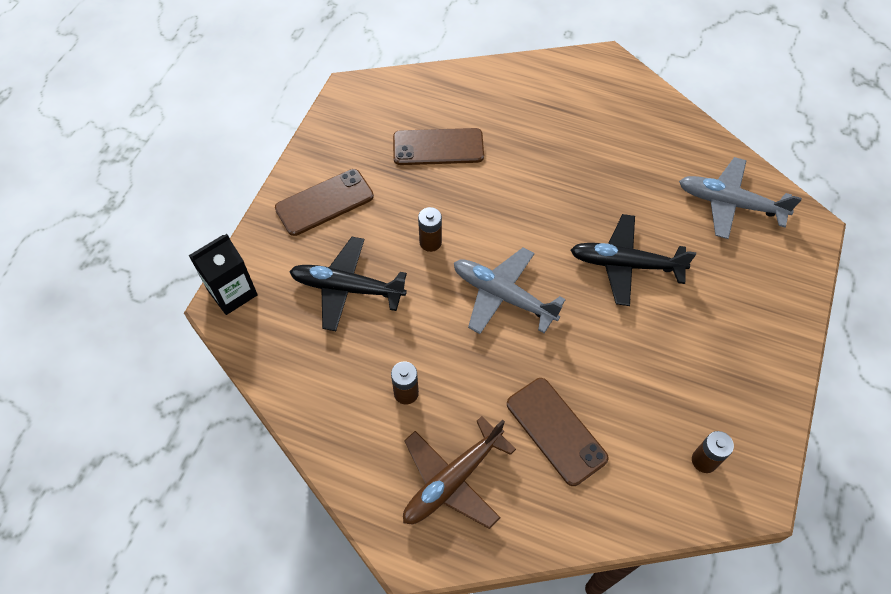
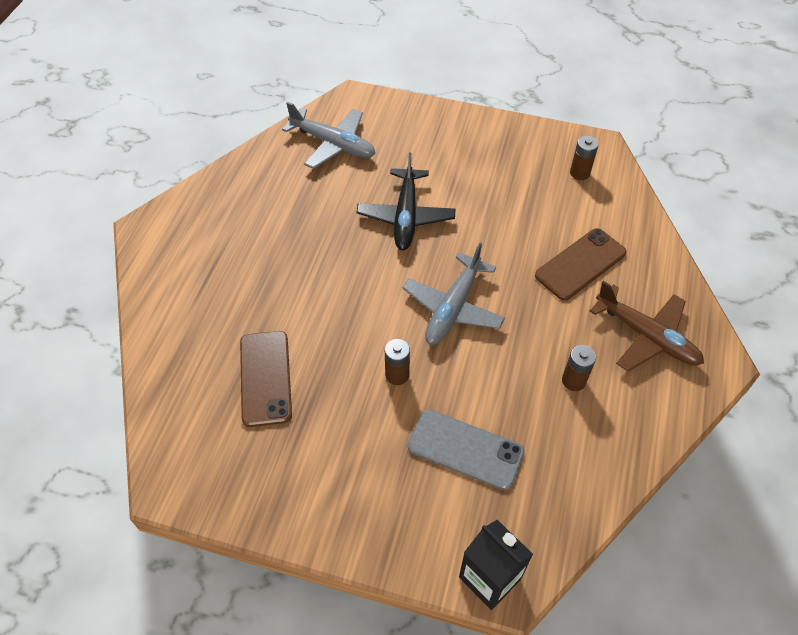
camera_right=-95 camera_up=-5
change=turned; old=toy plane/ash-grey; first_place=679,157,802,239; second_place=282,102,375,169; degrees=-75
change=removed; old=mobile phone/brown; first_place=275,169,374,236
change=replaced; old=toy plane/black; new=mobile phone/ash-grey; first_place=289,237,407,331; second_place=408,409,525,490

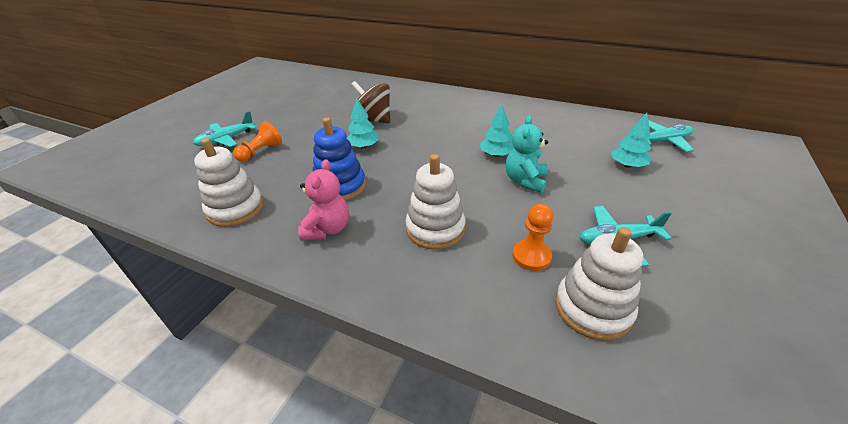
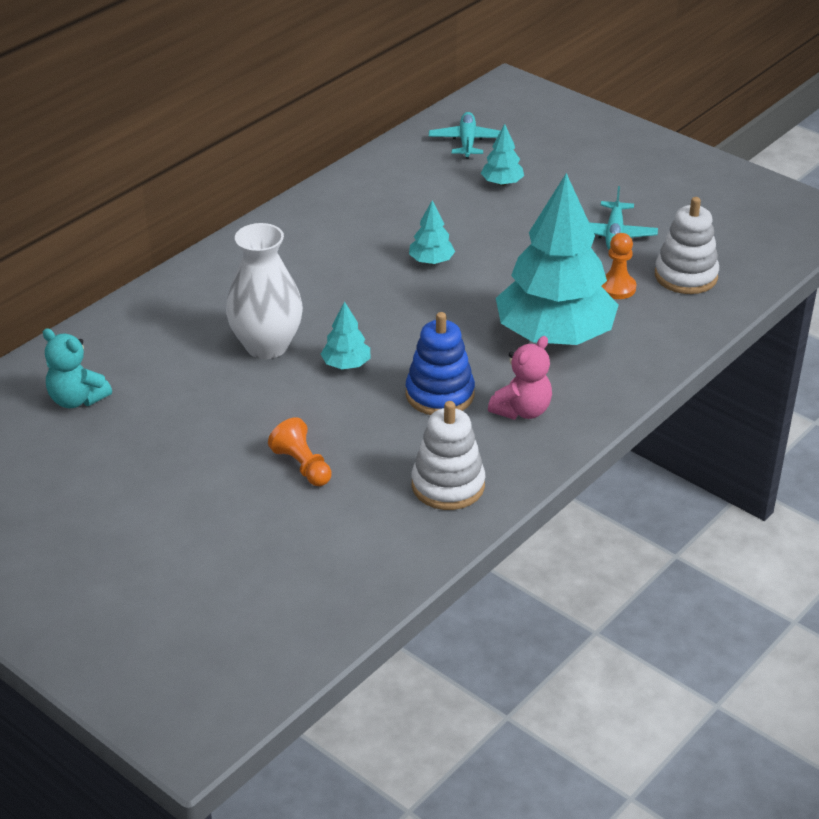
camera_right=-75 camera_up=0
change=replaced; old=toy top/brown; new=tall vase/white; first_place=351,81,390,123; second_place=226,223,303,359
change=removed; old=toy plane/turquoise; first_place=193,111,256,147
change=moved; old=teddy bear/turquoise; first_place=506,116,548,193; second_place=43,328,112,408
change=replaced; old=ring stacker/white; new=toy tree/turquoise; first_place=405,154,466,250; second_place=496,173,618,345
change=turned; old=teddy bear/pink; first_place=298,159,349,241; second_place=488,336,552,420; degrees=105

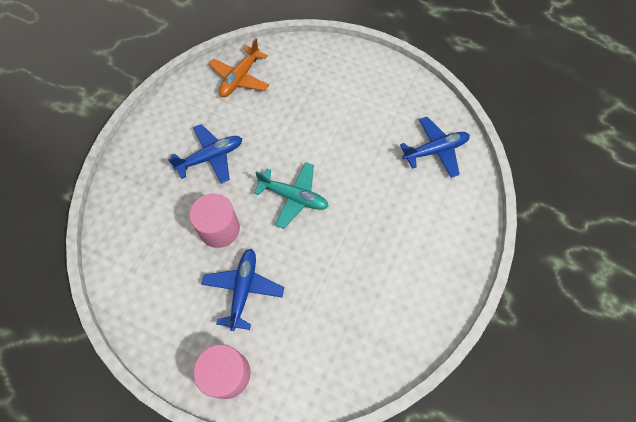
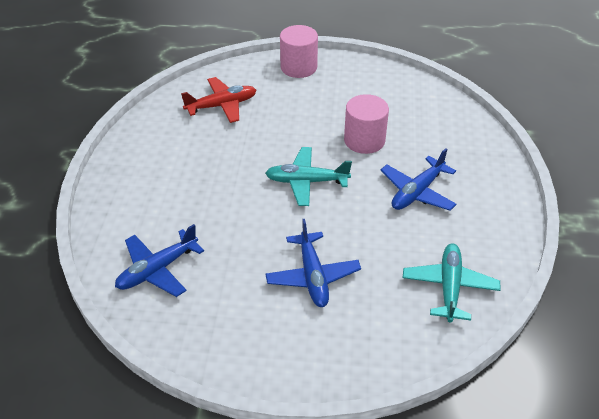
camera_right=160 camera_up=-20
change=recoloured; old=toy plane/orange; new=toy plane/turquoise; first_place=209,38,269,97; second_place=403,243,501,323
change=moved; old=toy plane/cobalt; first_place=201,249,284,331; second_place=265,219,361,307
change=added; new=toy plane/crimson; second_place=181,77,256,123

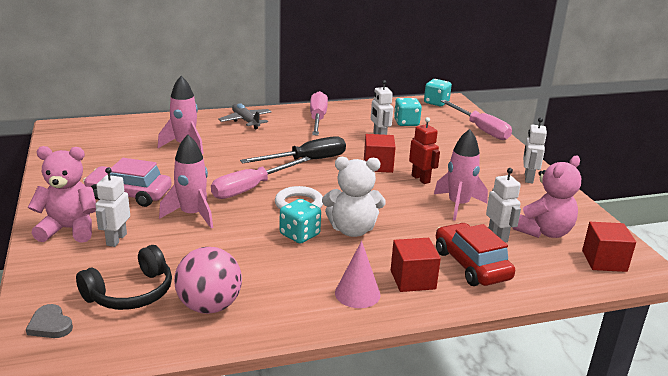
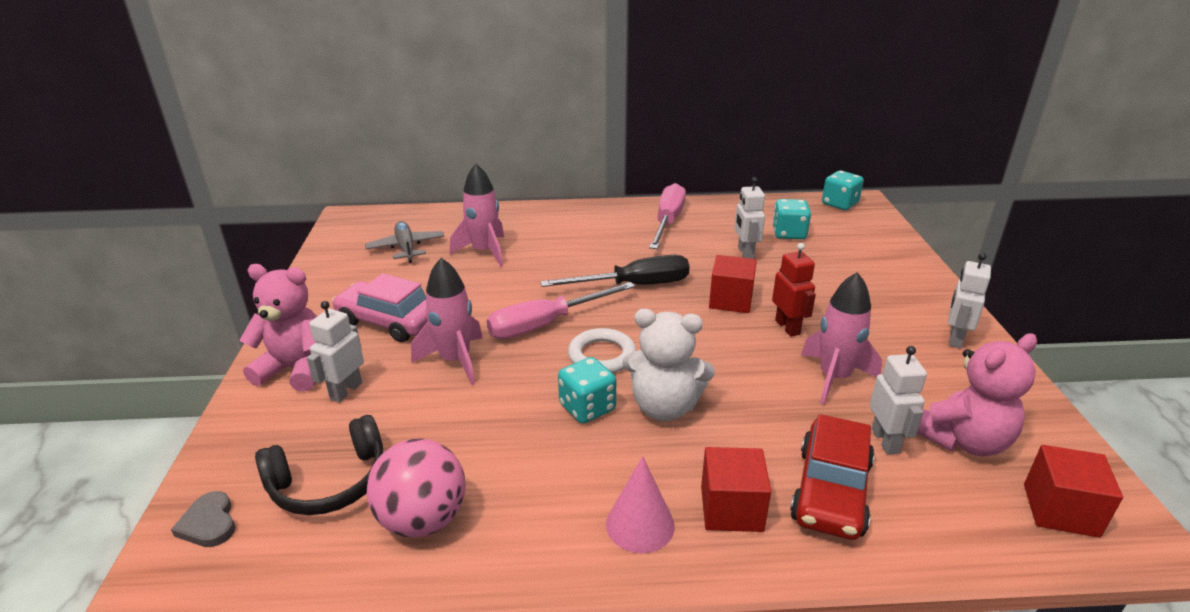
camera_right=15 camera_up=5
change=removed; old=screwdriver/pink; first_place=441,100,512,140
change=moved; old=toy plane/ash-grey; first_place=218,103,272,129; second_place=365,221,445,263
change=turned; old=car/crimson; first_place=436,223,515,286; second_place=790,414,874,540; degrees=-150

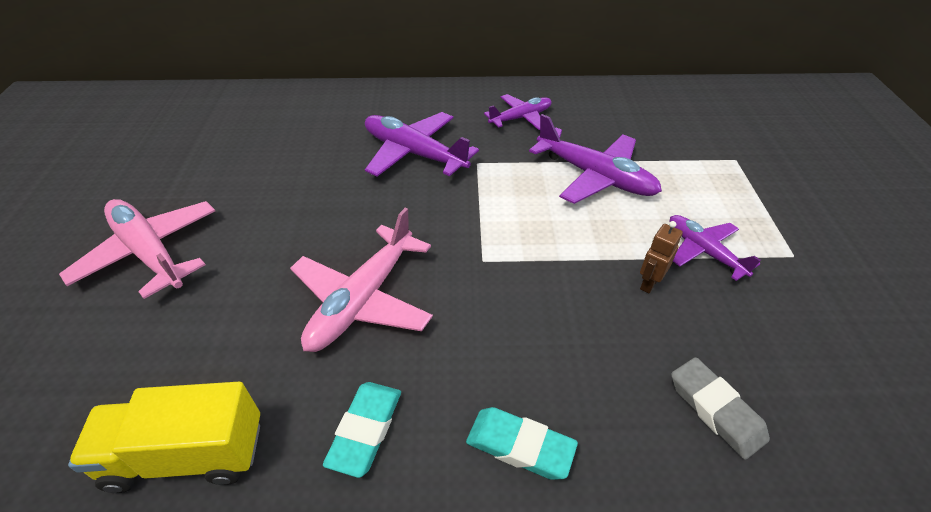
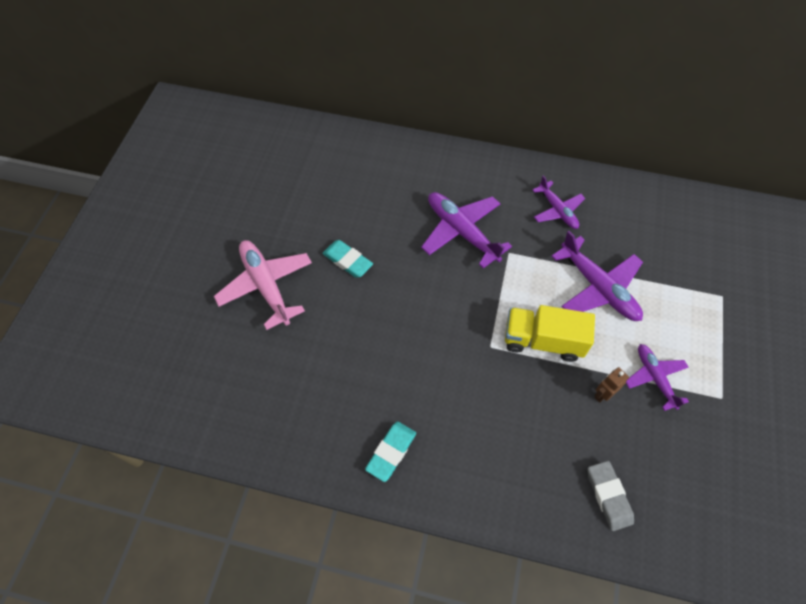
camera_right=15 camera_up=15
change=turned; old=toy plane/purple; first_place=484,94,551,130; second_place=533,175,585,229; degrees=75
change=removed; old=toy plane/pink; first_place=290,208,433,352
change=moved; old=lorry/yellow; first_place=68,382,260,493; second_place=505,305,595,362
change=moved; old=gum eraser/turquoise; first_place=466,407,578,480; second_place=322,240,373,278

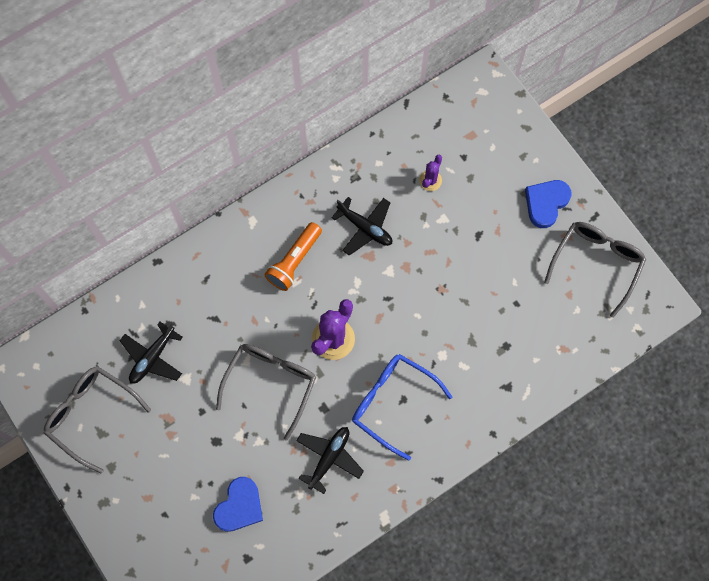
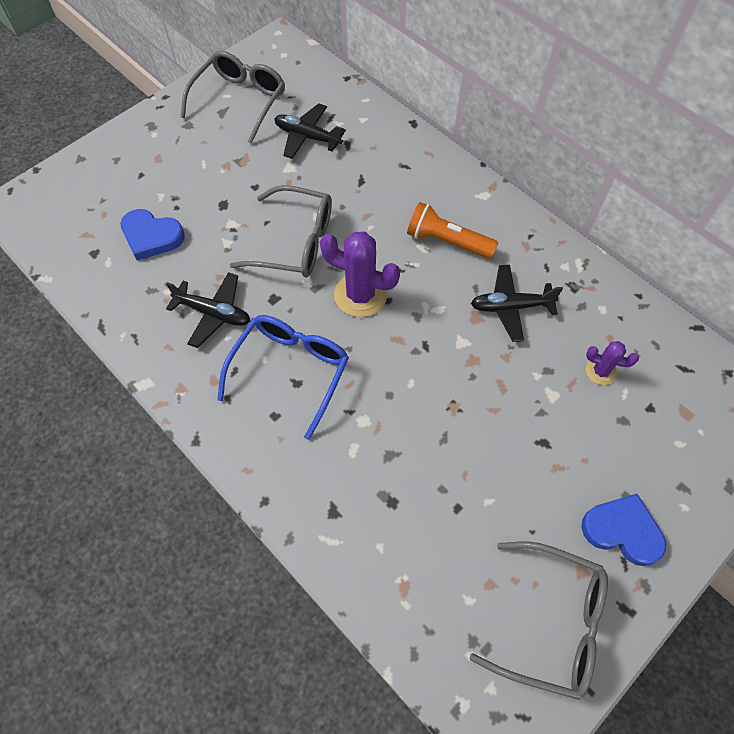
camera_right=80 camera_up=-10
change=turned; old=toy plane/black; first_place=331,197,392,256; second_place=471,265,563,342; degrees=60

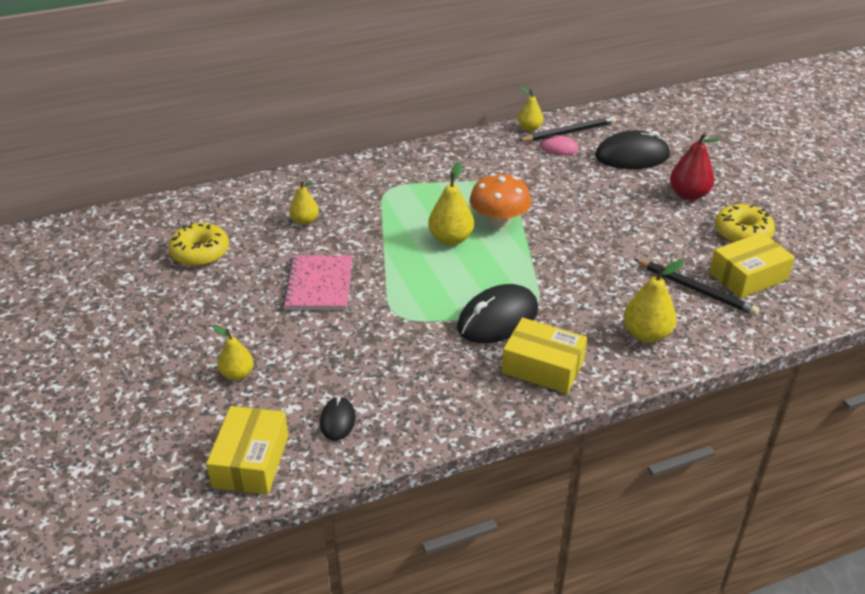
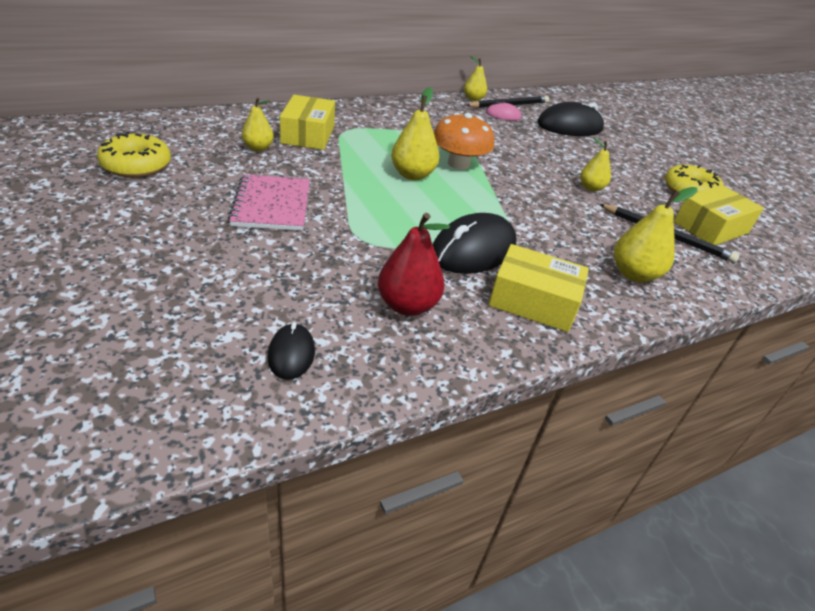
camera_right=-10 camera_up=0
change=moved; old=toy pear/crimson; first_place=670,132,720,200; second_place=378,213,450,316
change=moved; old=toy pear/yellow; first_place=213,326,254,381; second_place=580,138,611,192
change=moved; old=package/yellow; first_place=206,406,289,494; second_place=280,95,335,150

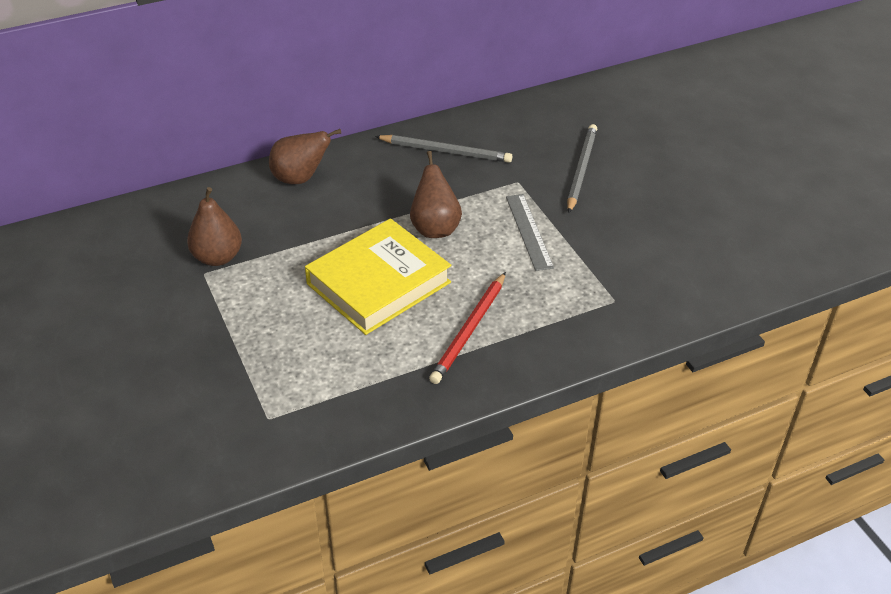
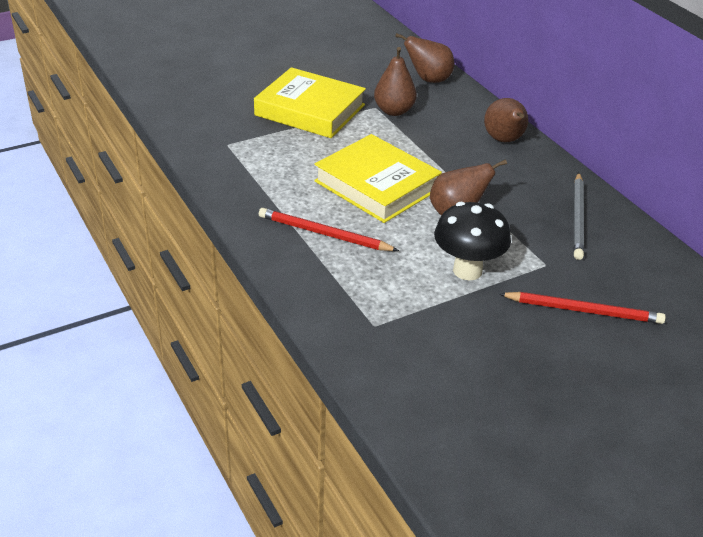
camera_right=85 camera_up=-5
change=recoloured; old=pencil/ash-grey; new=pencil/crimson; first_place=567,124,597,213; second_place=499,292,666,324
change=replaced; old=straightedge/ash-grey; new=fungus/black; first_place=506,194,554,271; second_place=434,202,511,280
change=added; new=toy pear/brown; second_place=395,33,454,83
change=added; new=hardback/yellow; second_place=254,67,366,138

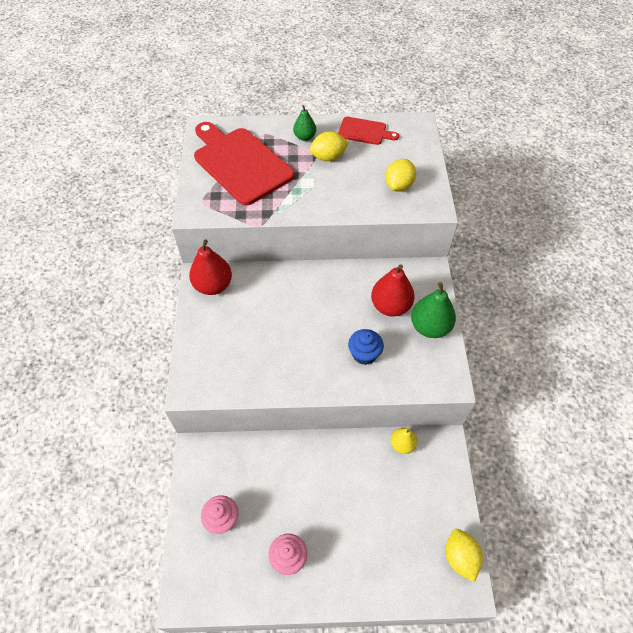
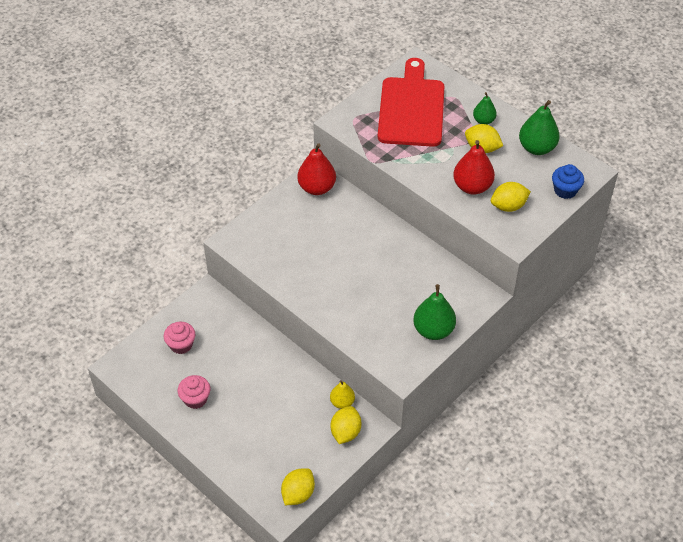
camera_right=45 camera_up=-5
change=replaced; old=cutting board/crimson; new=toy pear/leaf-green; first_place=338,117,399,145; second_place=519,100,560,155
change=moved; old=toy pear/crimson; first_place=371,264,415,316; second_place=453,140,495,195
change=moved; old=muffin/cobalt; first_place=348,329,384,365; second_place=552,164,584,199
change=added; new=lemon/yellow; second_place=331,406,361,444

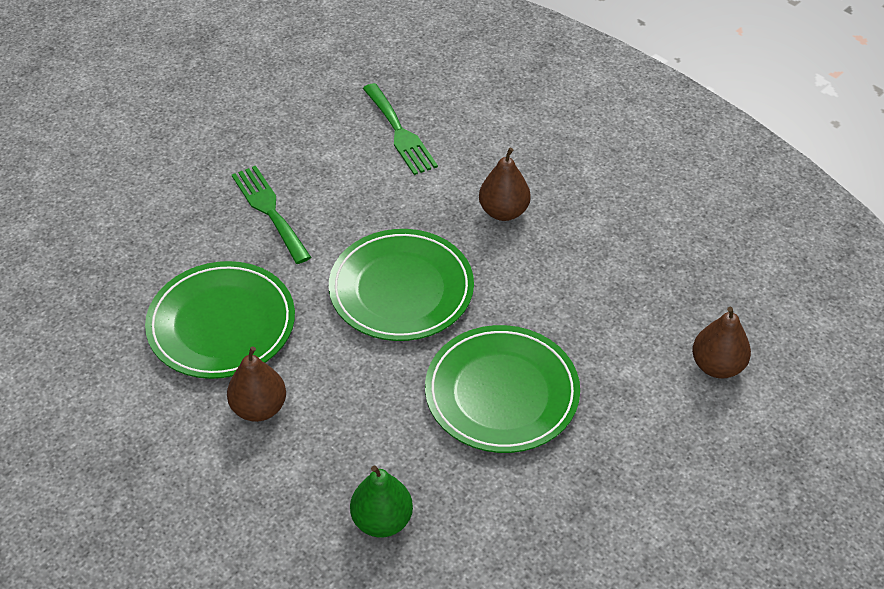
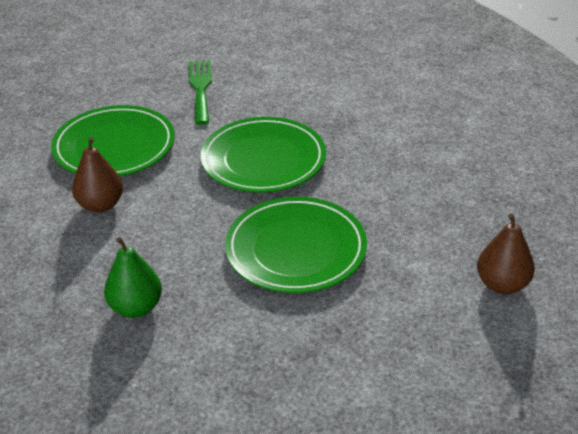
camera_right=25 camera_up=-10
change=removed; old=fork/leaf-green; first_place=363,83,438,175
change=removed; old=toy pear/brown; first_place=479,148,531,221

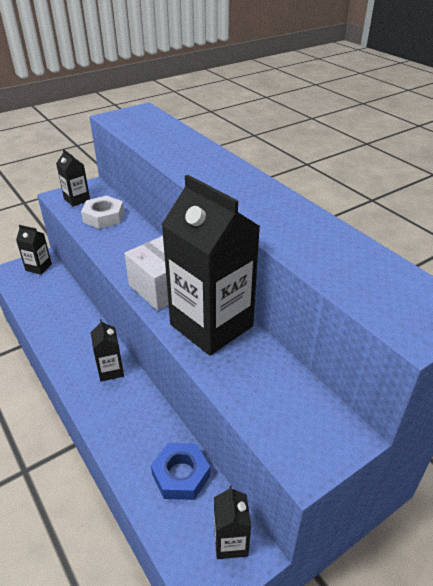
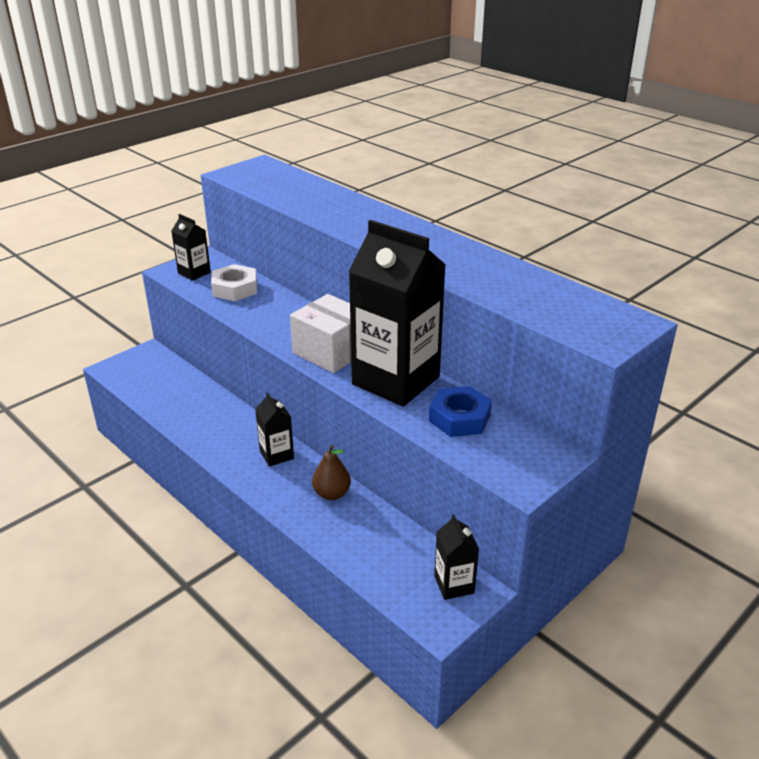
camera_right=-10 camera_up=-5
change=removed; old=juice carton/black; first_place=16,225,52,274
change=moved; old=hexagon nut/cobalt; first_place=151,443,210,500; second_place=429,386,492,437
change=added; new=toy pear/brown; second_place=312,445,351,500

